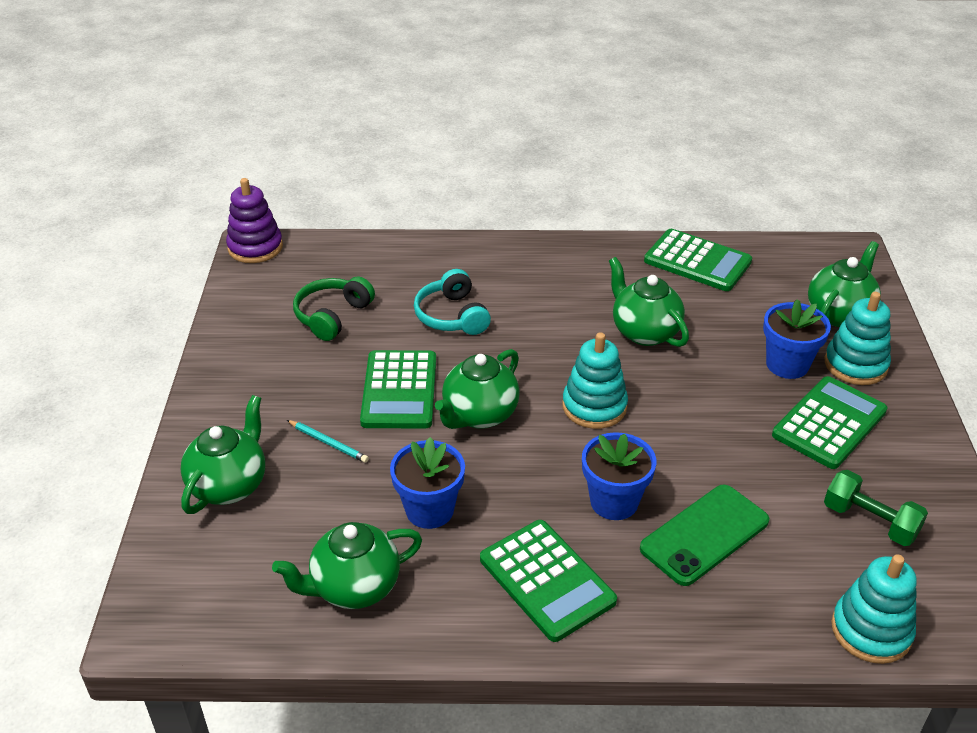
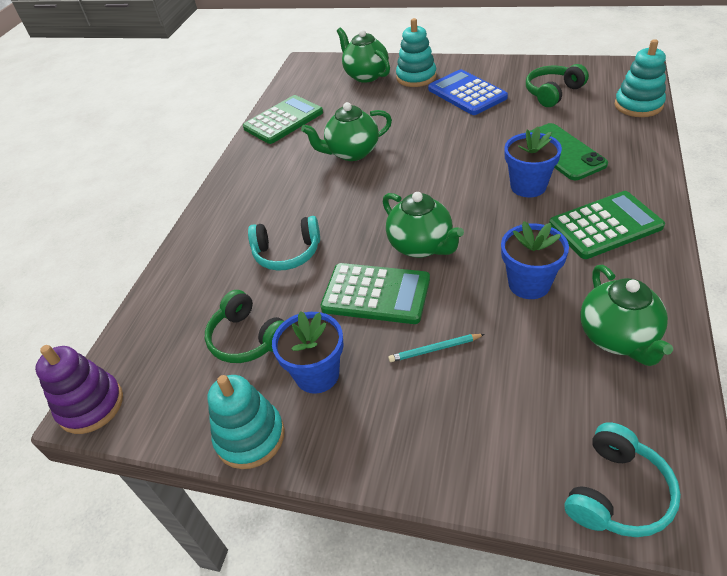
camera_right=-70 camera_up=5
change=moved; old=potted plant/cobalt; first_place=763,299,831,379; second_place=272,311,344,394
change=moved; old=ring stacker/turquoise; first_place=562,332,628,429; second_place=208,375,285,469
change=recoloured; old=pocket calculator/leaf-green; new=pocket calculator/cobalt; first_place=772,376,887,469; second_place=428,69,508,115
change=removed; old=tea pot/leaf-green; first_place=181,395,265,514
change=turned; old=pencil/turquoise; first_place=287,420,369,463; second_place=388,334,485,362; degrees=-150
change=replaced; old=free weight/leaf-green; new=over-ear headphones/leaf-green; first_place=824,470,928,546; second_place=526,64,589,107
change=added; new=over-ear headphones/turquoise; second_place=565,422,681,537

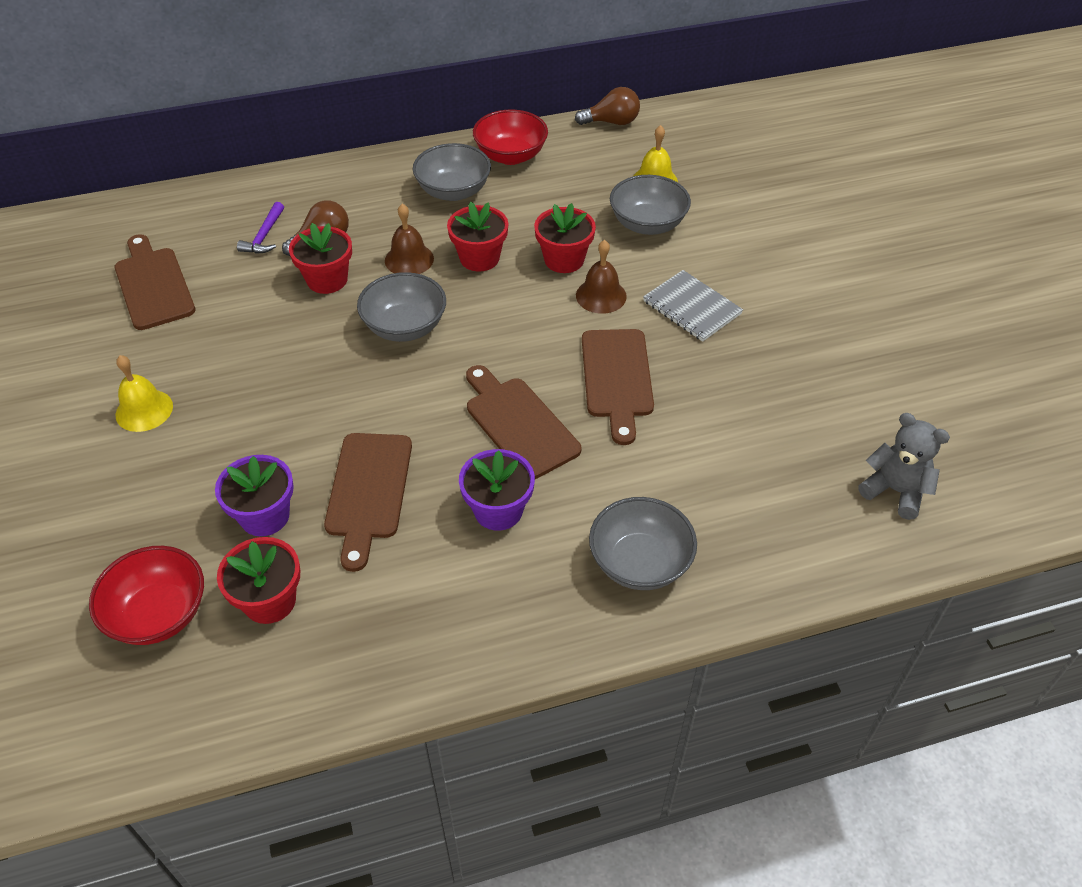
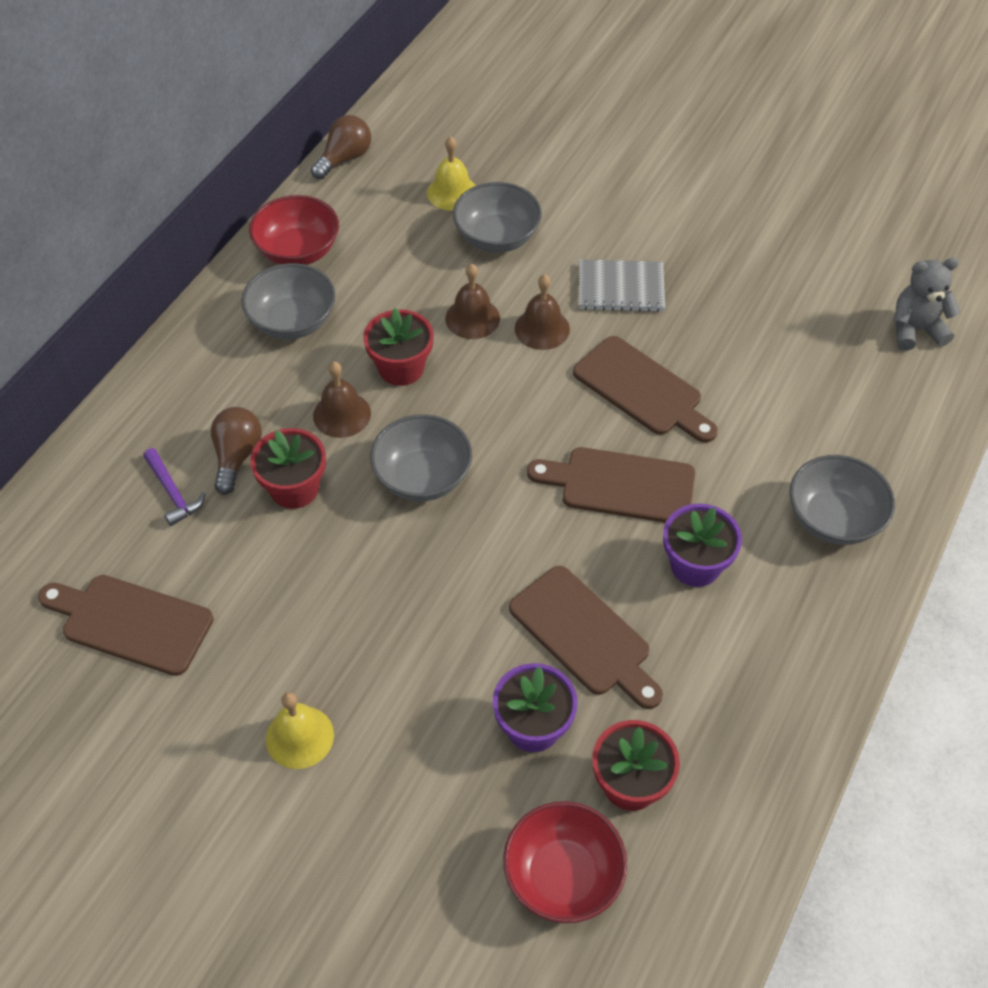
camera_right=-45 camera_up=5
change=replaced; old=potted plant/crimson; new=hand bell/brown; first_place=534,203,596,273; second_place=445,264,500,339

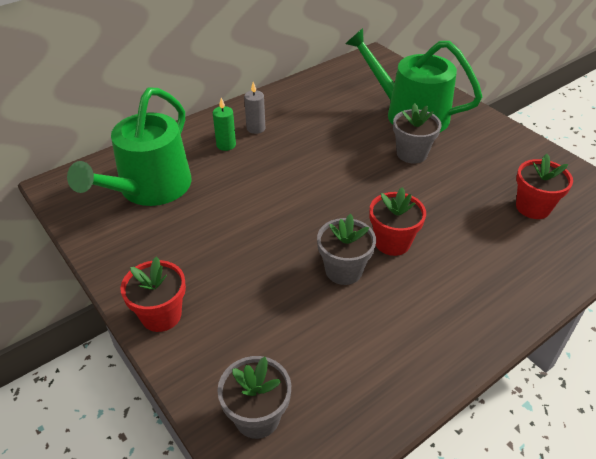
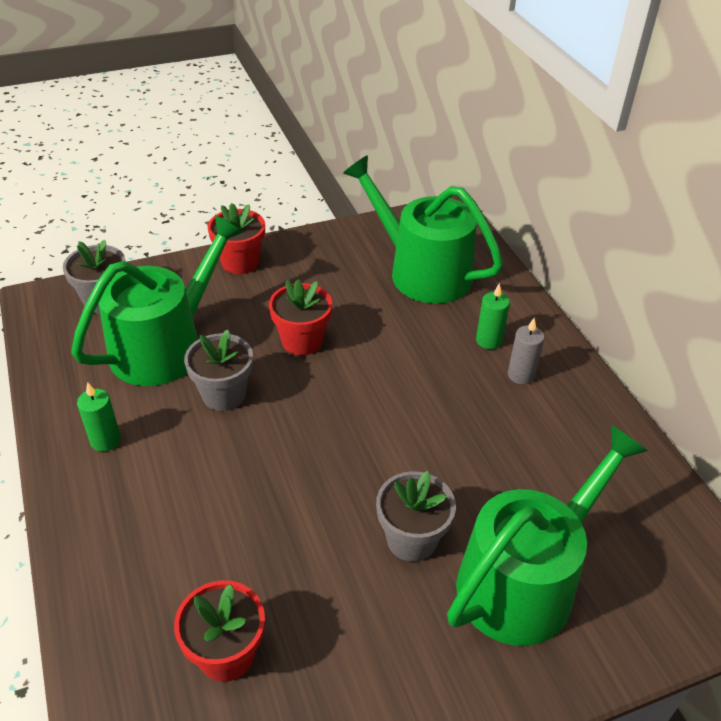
camera_right=105 camera_up=0
change=moved; old=potted plant/crimson; first_place=370,187,426,256; second_place=269,279,332,355
change=added; new=watering pot/leaf-green; second_place=71,215,244,386
change=added; new=candle/leaf-green; second_place=77,382,121,452

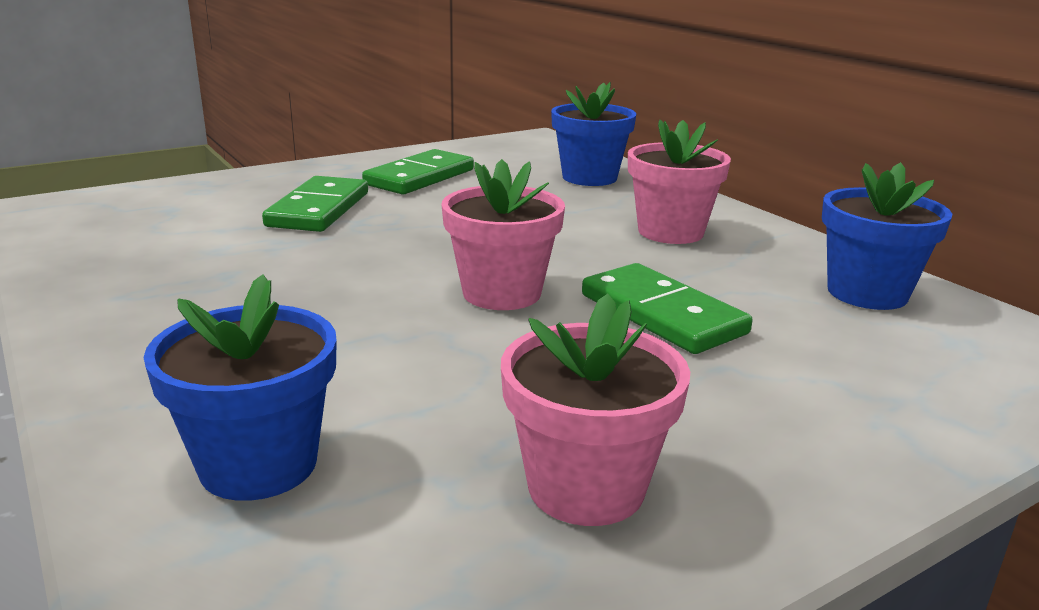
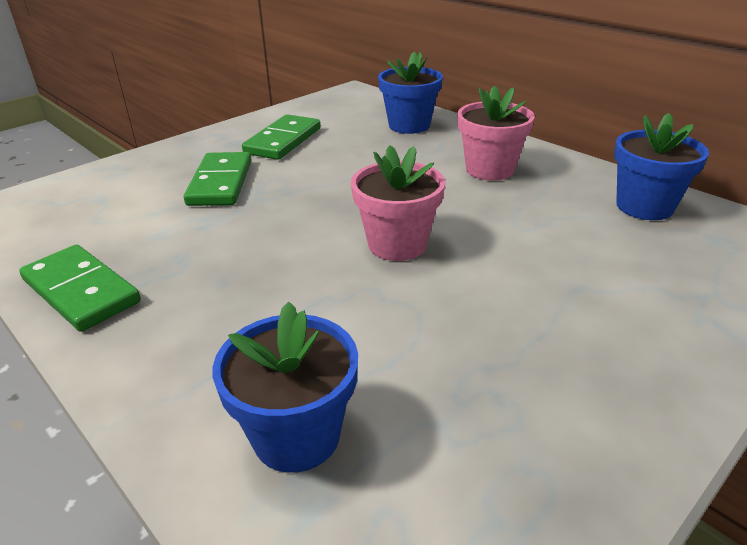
camera_right=-10 camera_up=10
change=moved; old=domino/leaf-green; first_place=582,263,753,354; second_place=19,245,141,332
change=removed; old=potted plant/pink; first_place=501,294,690,526

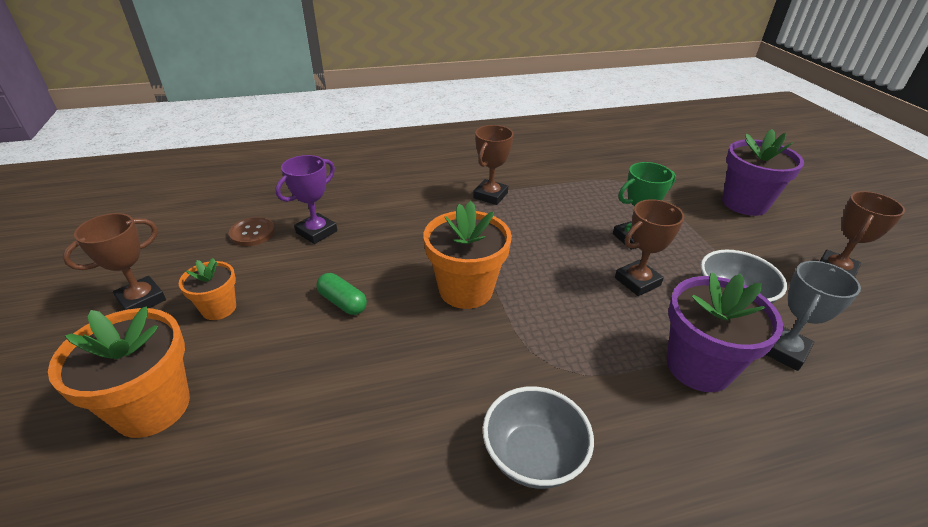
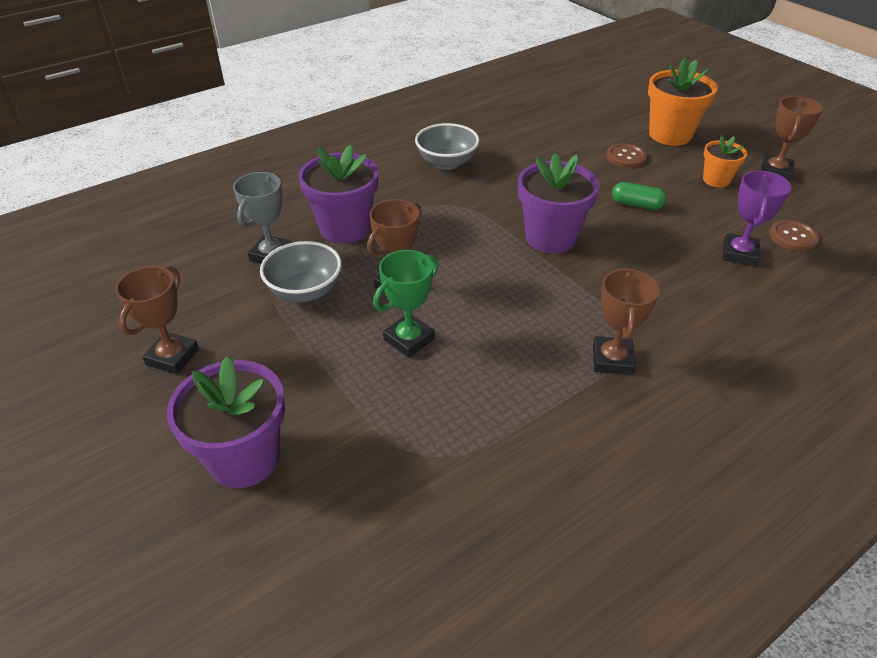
camera_right=160 camera_up=5
change=recoloured; old=potted plant/orange; new=potted plant/purple; first_place=424,201,512,309; second_place=518,153,600,253
change=added; new=sewing button/brown; second_place=606,143,647,168

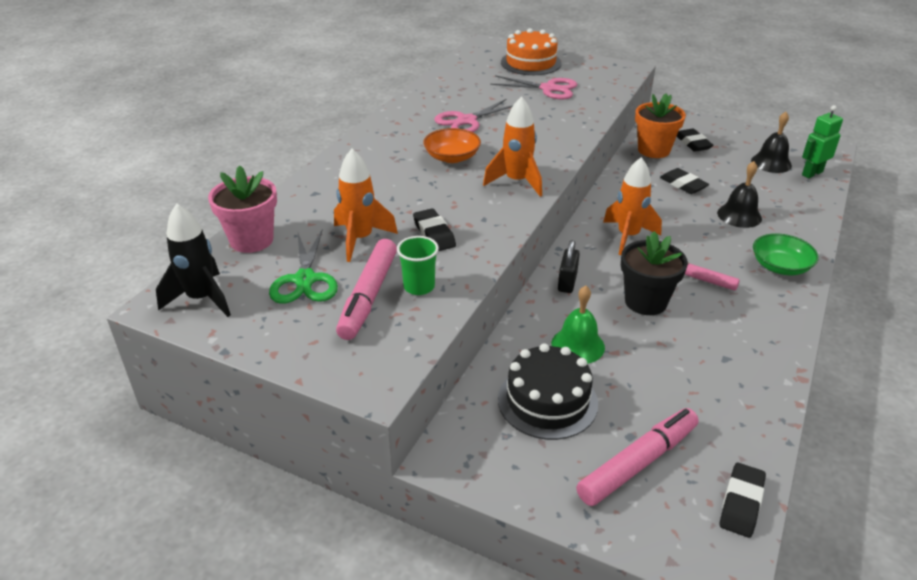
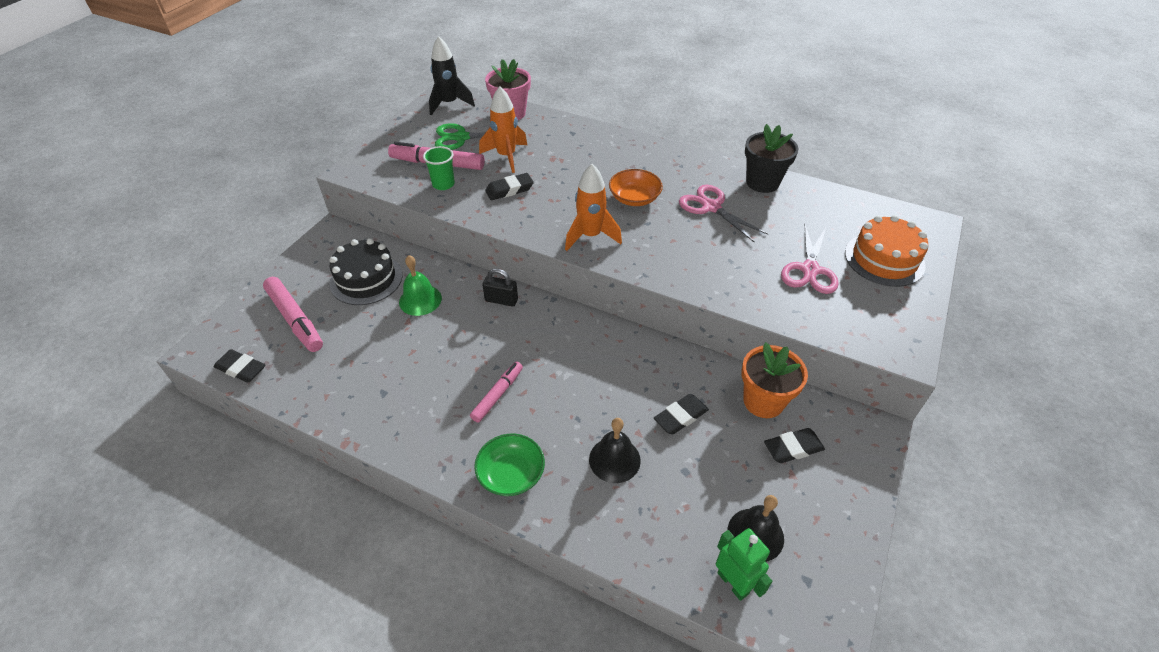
camera_right=90 camera_up=10
change=removed; old=toy rocket/orange; first_place=603,157,662,255
change=moved; old=potted plant/black; first_place=621,231,688,315; second_place=745,124,798,193

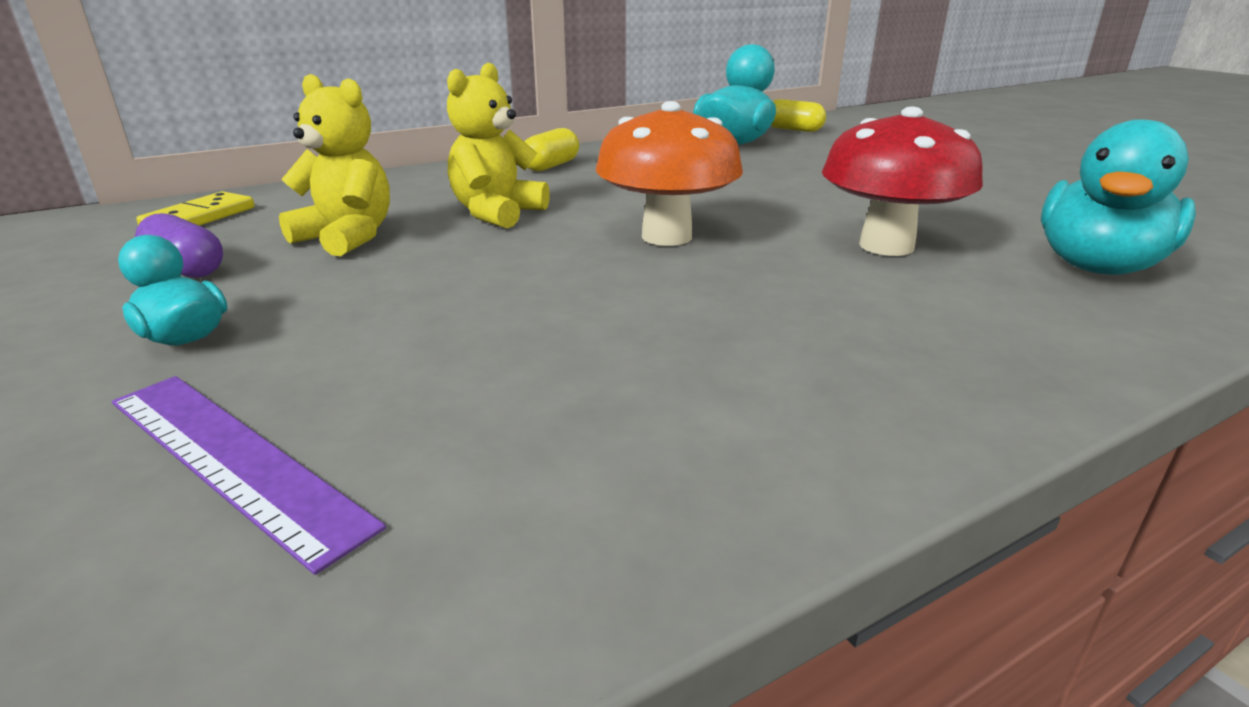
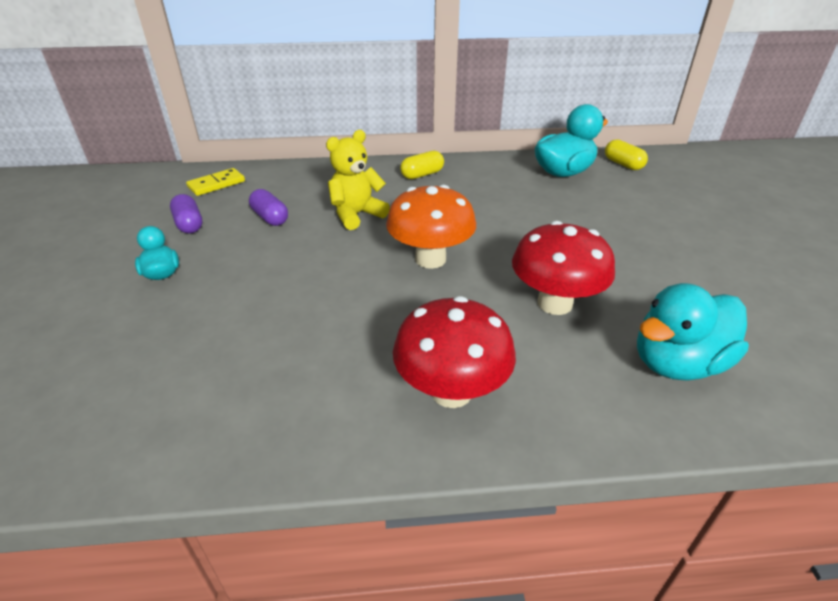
camera_right=25 camera_up=10
change=replaced; old=teddy bear/yellow; new=capsule/purple; first_place=279,74,390,256; second_place=249,189,288,226
change=removed; old=straightedge/purple; first_place=112,376,386,575
change=added; new=fungus/crimson; second_place=393,296,516,408

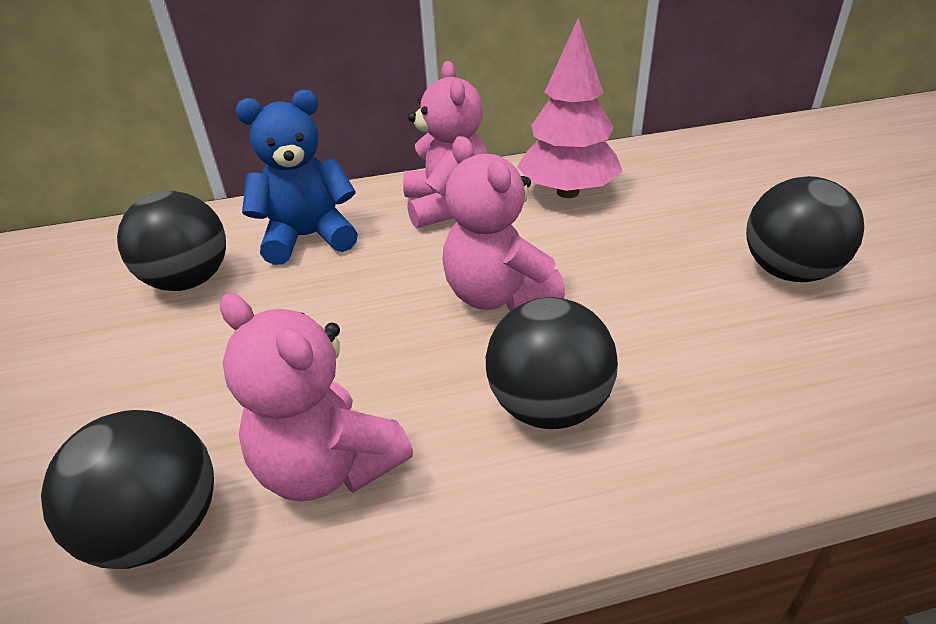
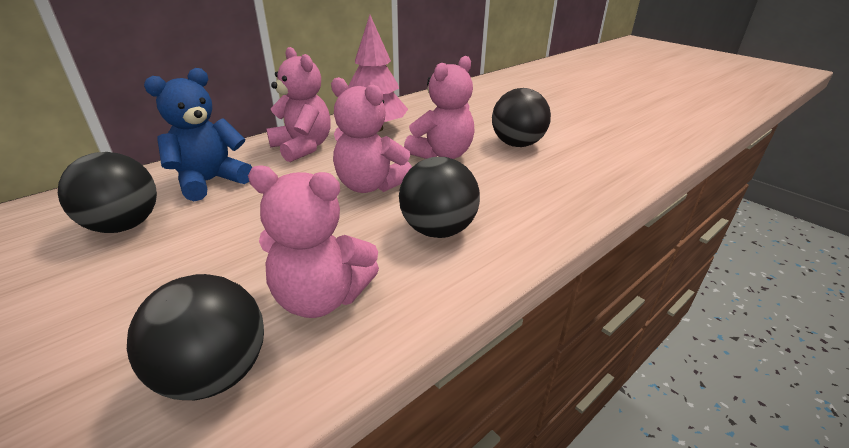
camera_right=-30 camera_up=-5
change=added; new=teddy bear/pink; second_place=404,56,475,159

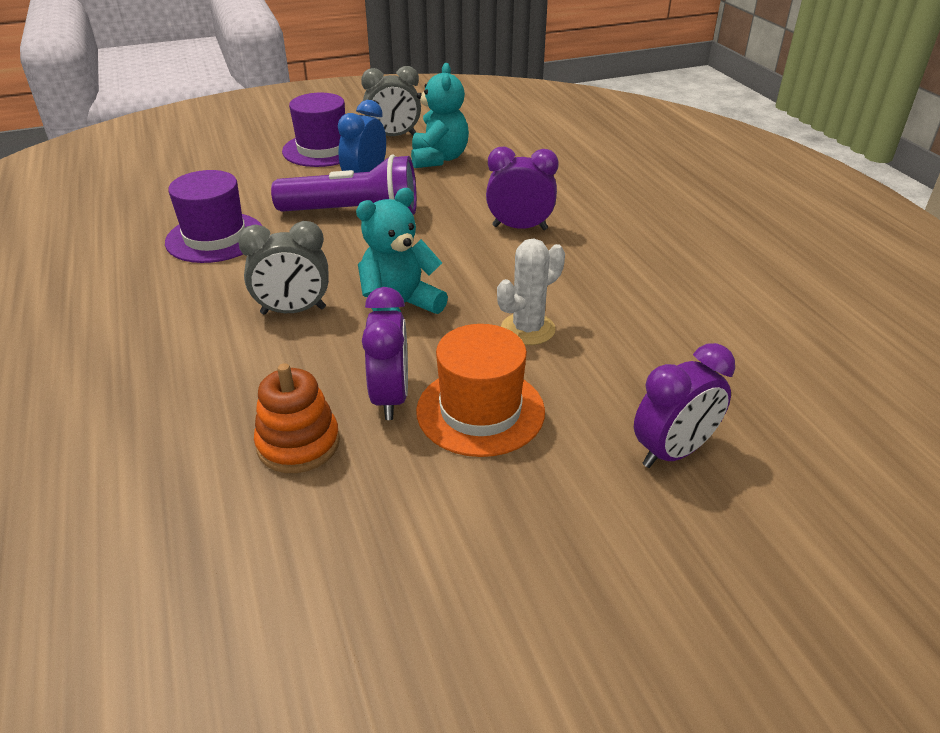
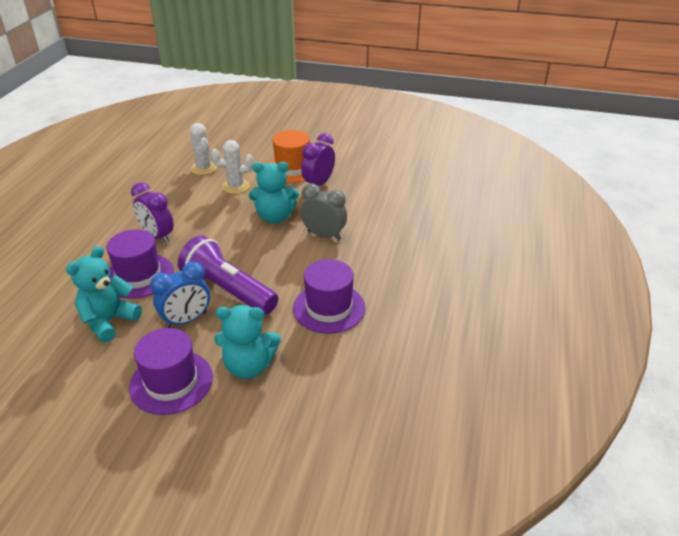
camera_right=-145 camera_up=0
change=removed; old=clock/ash-grey; first_place=361,66,421,136
change=removed; old=clock/purple; first_place=634,343,735,468
change=removed; old=ring stacker/orange; first_place=254,363,340,473
change=added; new=prickly plant/white; second_place=190,123,217,175
change=added; new=tall hat/purple; second_place=106,229,174,299
change=added; new=teddy bear/turquoise; second_place=214,305,281,379

